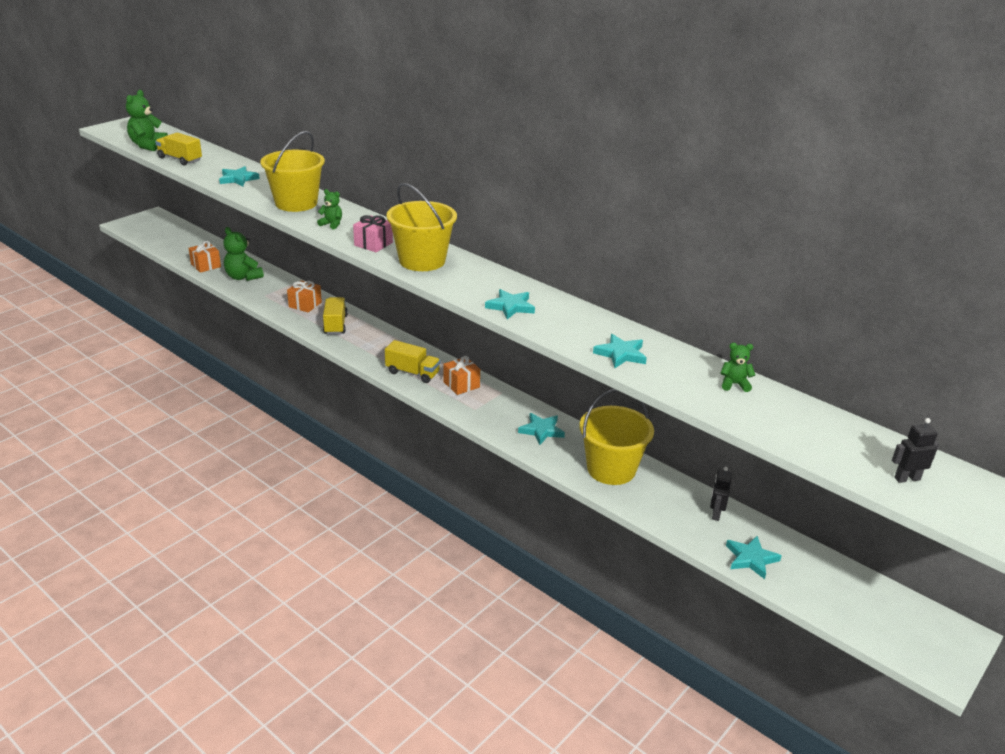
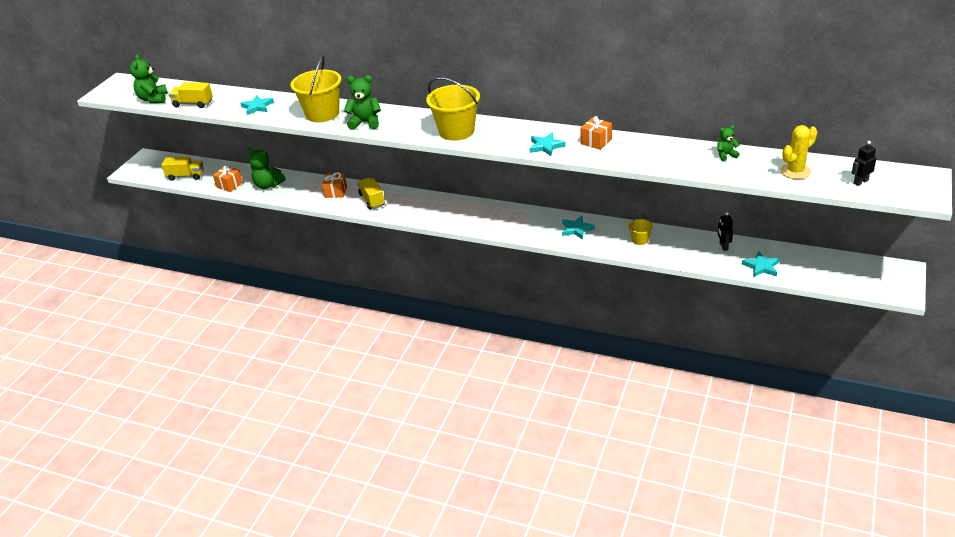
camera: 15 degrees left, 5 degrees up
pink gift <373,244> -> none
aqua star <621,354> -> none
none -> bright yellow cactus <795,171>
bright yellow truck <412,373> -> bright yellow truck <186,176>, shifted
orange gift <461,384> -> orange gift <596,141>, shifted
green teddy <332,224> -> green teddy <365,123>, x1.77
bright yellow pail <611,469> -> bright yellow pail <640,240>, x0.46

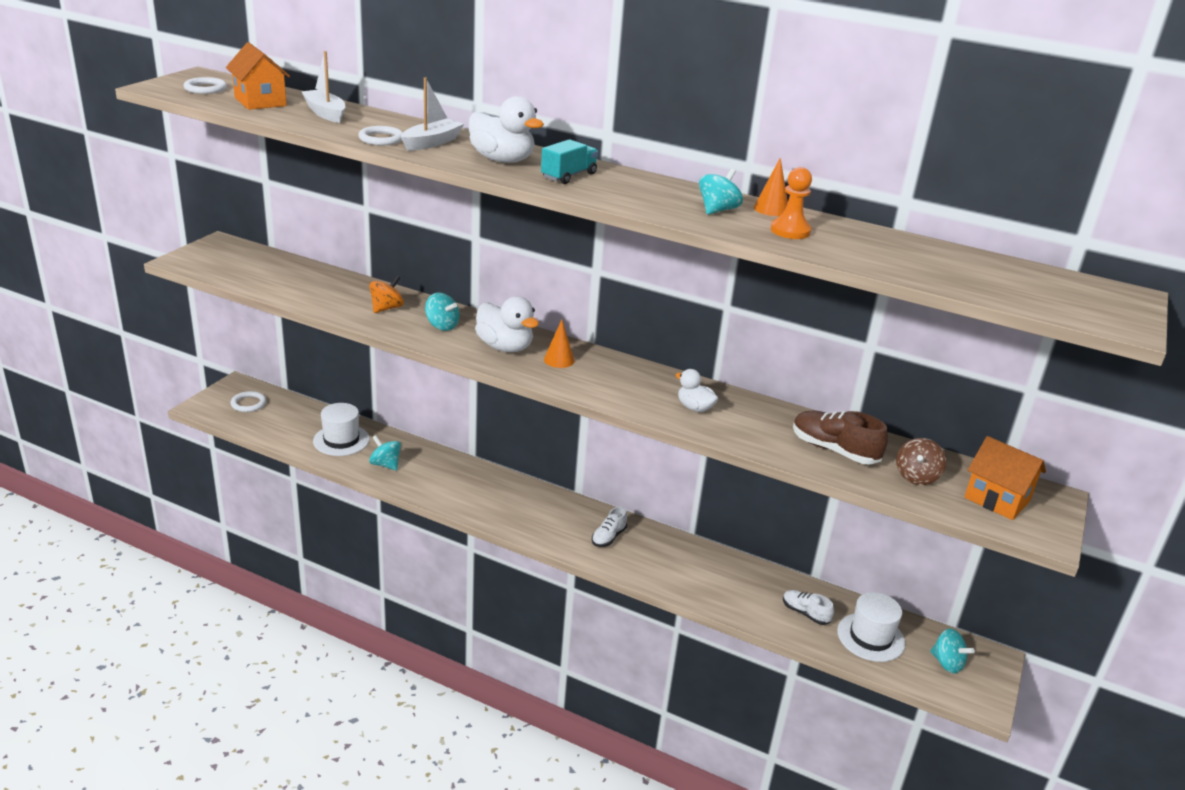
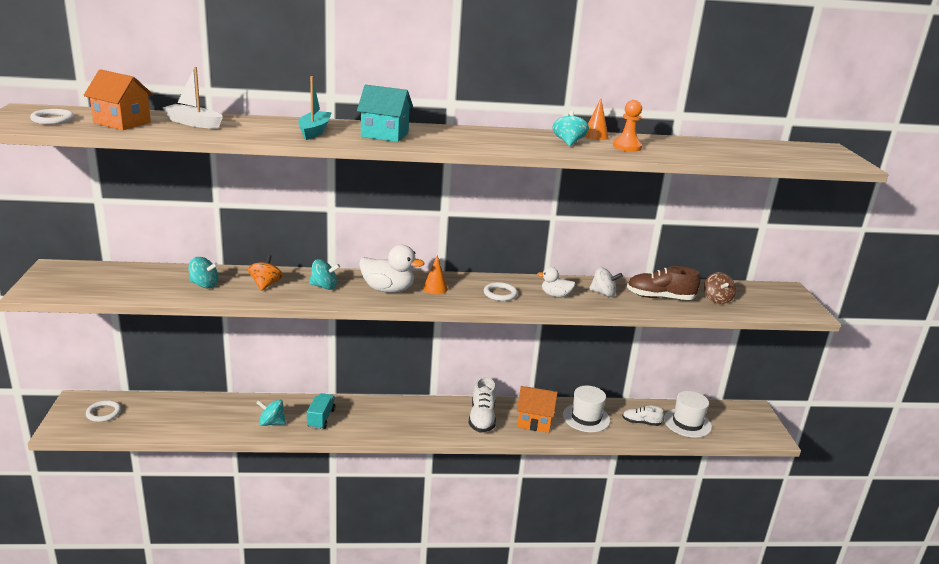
camera: 30 degrees left, 5 degrees down
none -> white spinning top <603,293>
white top hat <341,440> -> white top hat <586,418>, shifted
white torus <381,139> -> white torus <500,294>, shifted
aqua truck <569,176> -> aqua truck <321,418>, shifted
aqua spinning top <947,663> -> aqua spinning top <204,285>, shifted
orange toy house <997,499> -> orange toy house <534,421>, shifted
white rubber duck <502,160> -> aqua toy house <384,135>
white boat <431,143> -> aqua boat <314,131>
white shoe <608,537> -> white shoe <482,418>, x1.61

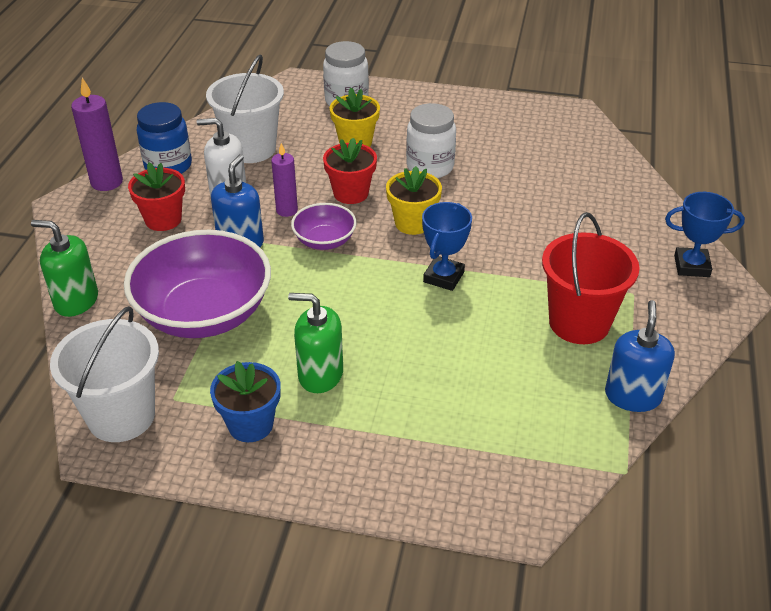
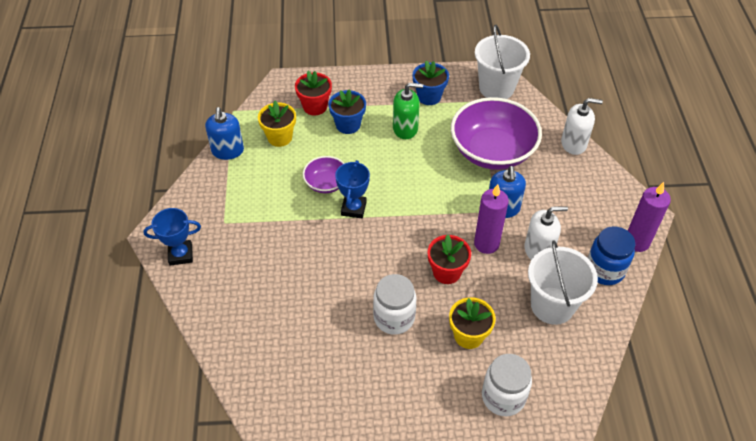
camera: 165 degrees right, 10 degrees up
red pail <579,323> -> none
none -> royal blue potted plant <348,125>
red potted plant <163,219> -> red potted plant <315,106>, shifted
violet bowl <324,240> -> violet bowl <326,183>, shifted
bright yellow potted plant <413,223> -> bright yellow potted plant <280,137>, shifted
green soap pump <76,301> -> white soap pump <573,144>
violet candle <287,210> -> violet candle <486,244>, x1.52

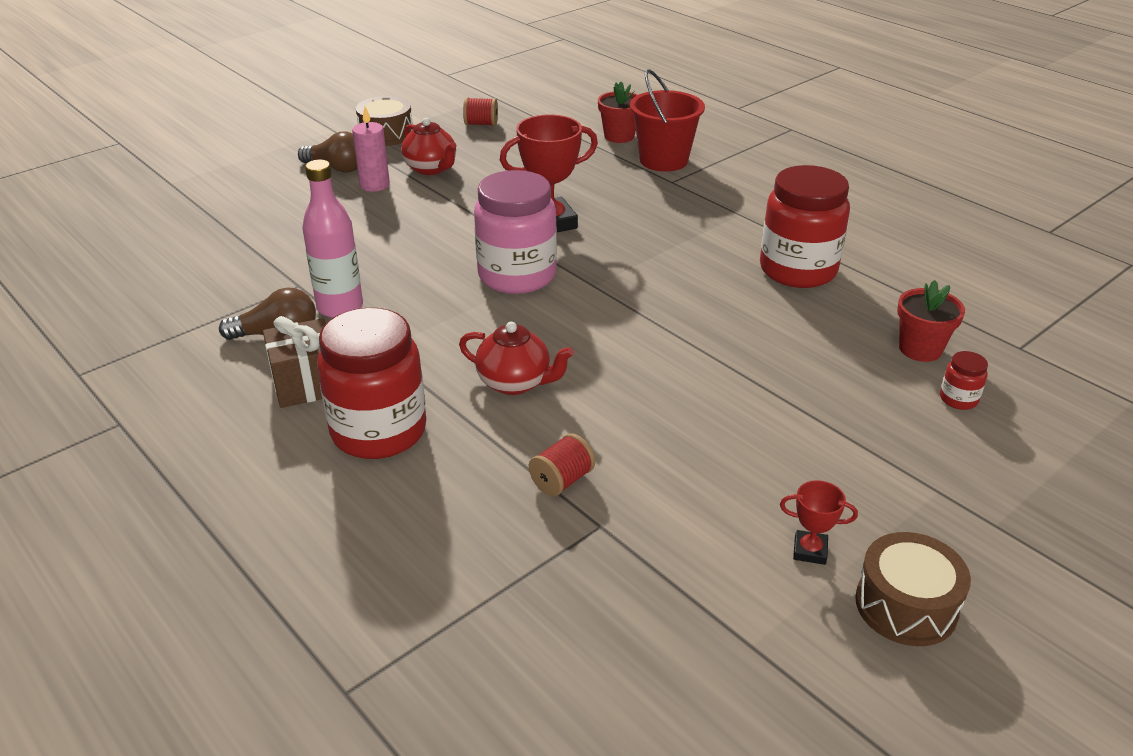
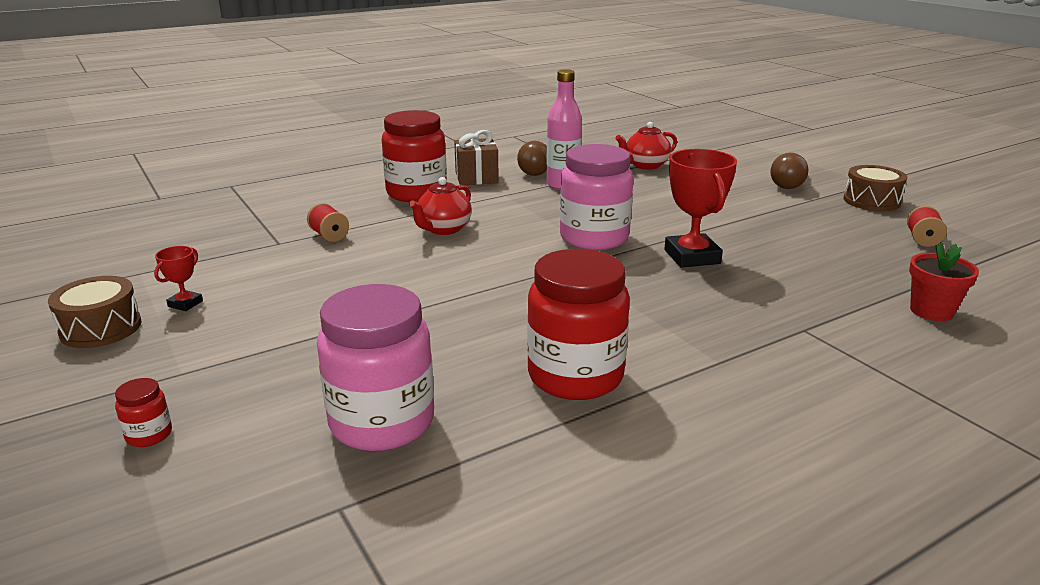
camera: 100 degrees right, 10 degrees down
pink candle <374,185> -> none
red pail <663,160> -> none
red teapot <431,169> -> red teapot <645,165>, shifted
red preserve jar <958,399> -> red preserve jar <149,435>, shifted
red potted plant <920,349> -> pink preserve jar <382,422>

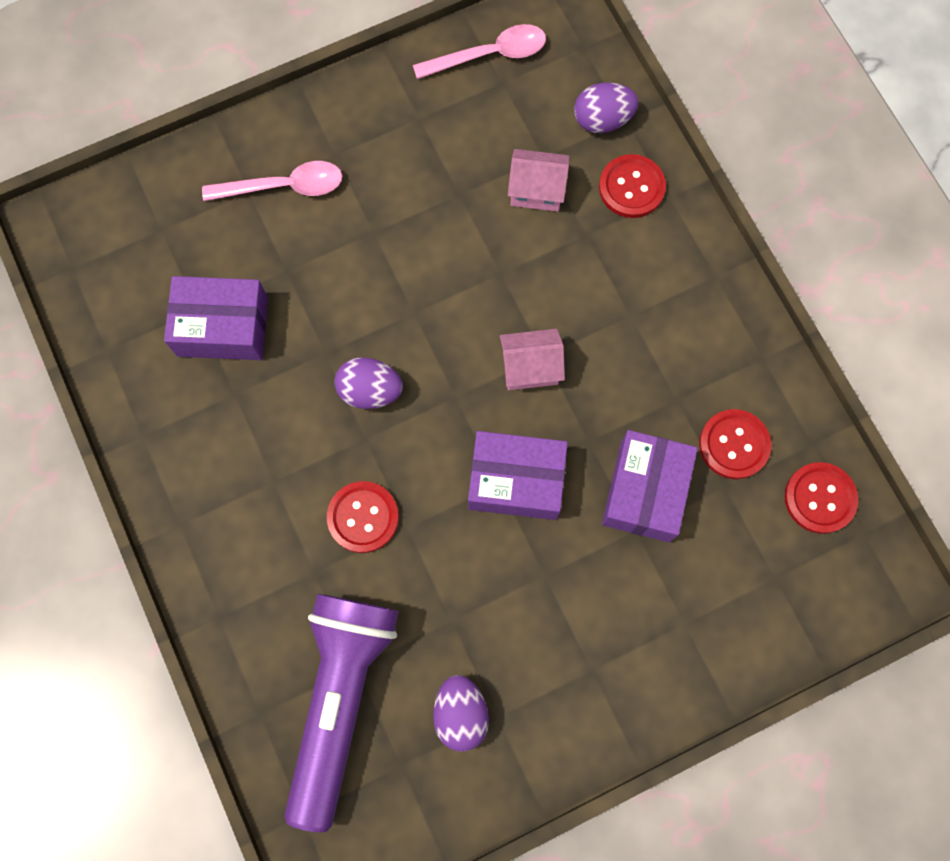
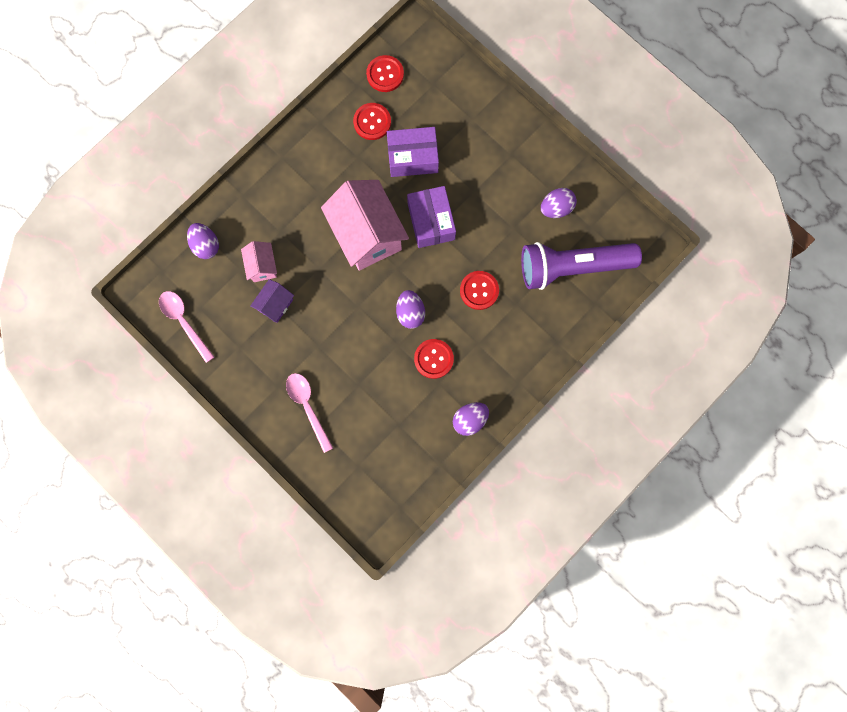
camera: 110 degrees left, 5 degrees up
violet package <223,327> -> none
none -> violet toy house <275,305>
none -> violet toy egg <470,419>
red button <631,187> -> red button <433,359>, shifted
pink toy house <530,368> -> pink toy house <367,235>, x2.07

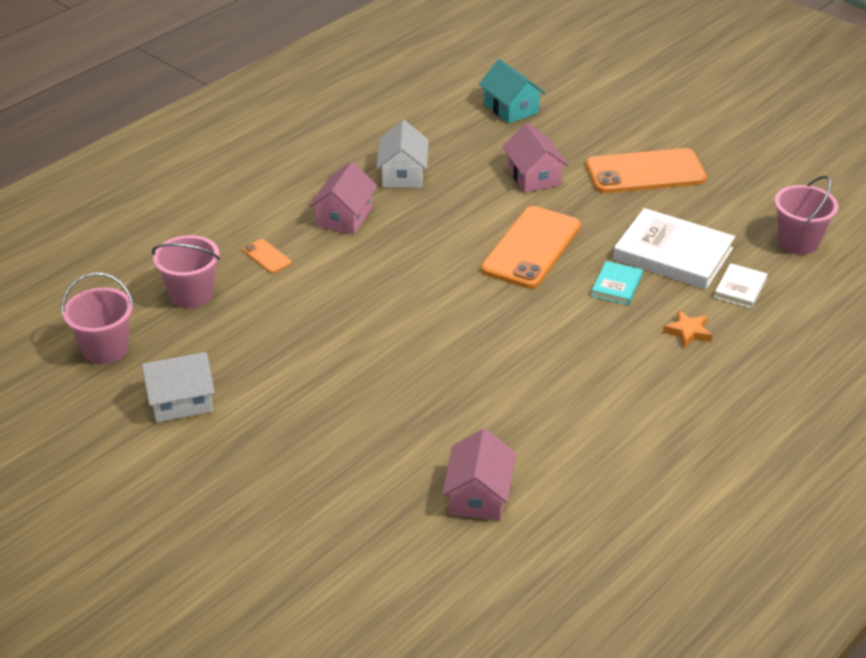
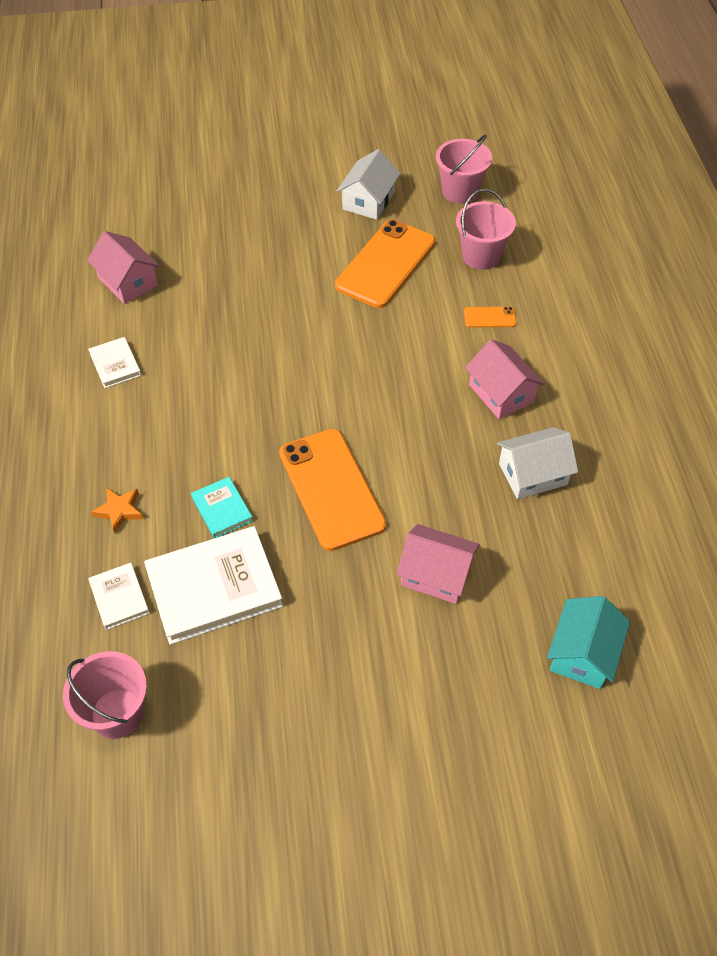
camera: 130 degrees right, 15 degrees up
none -> white hardback <115,364>
orange smartphone <645,172> -> orange smartphone <385,264>, shifted
white toy house <403,174> -> white toy house <533,474>, 60 degrees counterclockwise
aqua toy house <511,108> -> aqua toy house <583,653>, 75 degrees counterclockwise

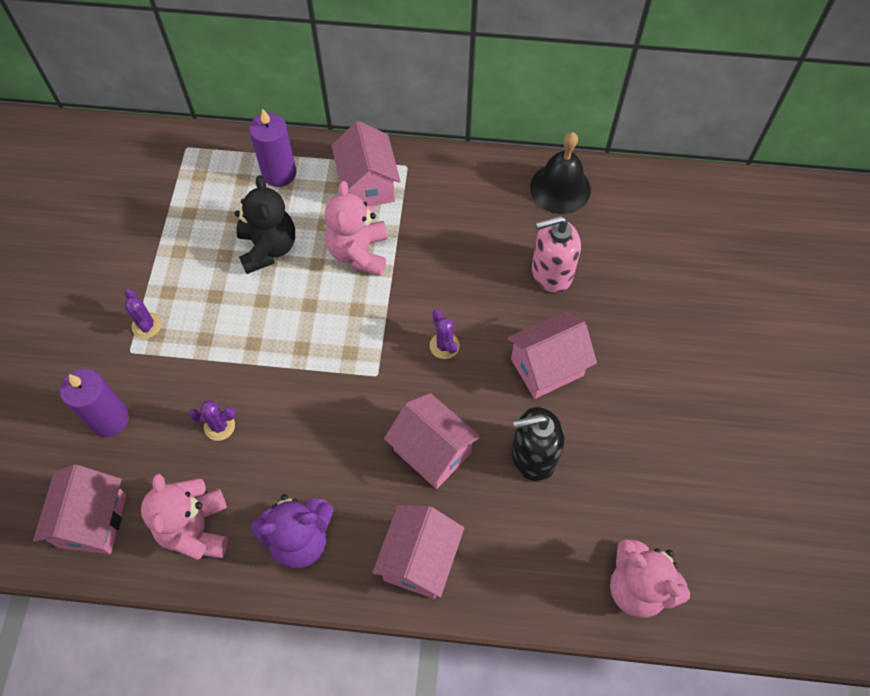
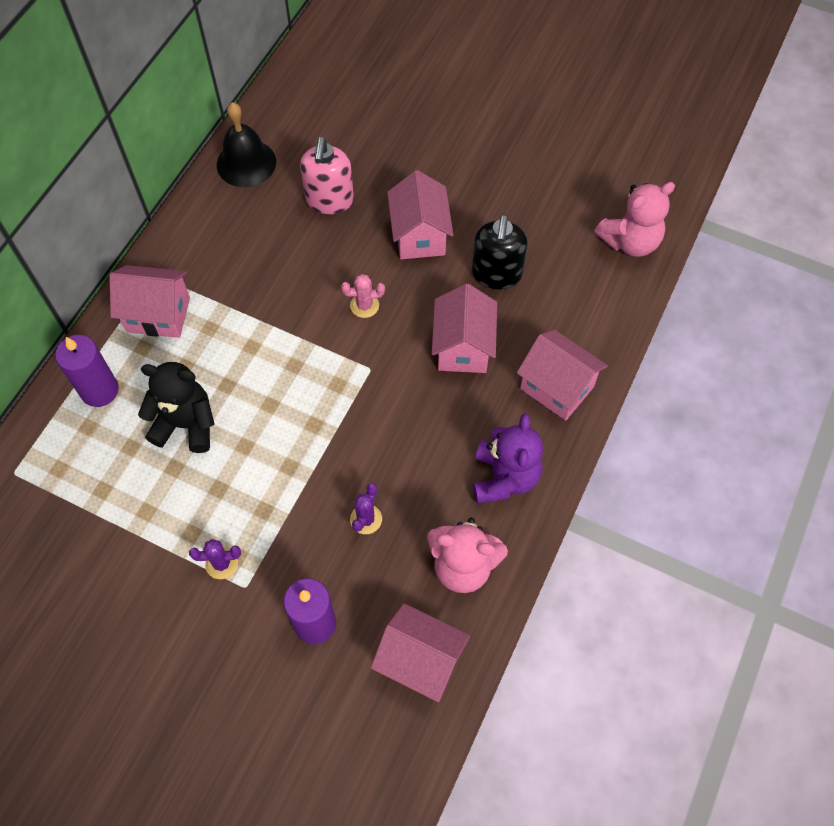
camera: 70 degrees left, 0 degrees up
pink teddy <359,252> -> none
violet cactus <444,345> -> pink cactus <364,305>
pink toy house <432,451> -> pink toy house <463,347>, 60 degrees counterclockwise

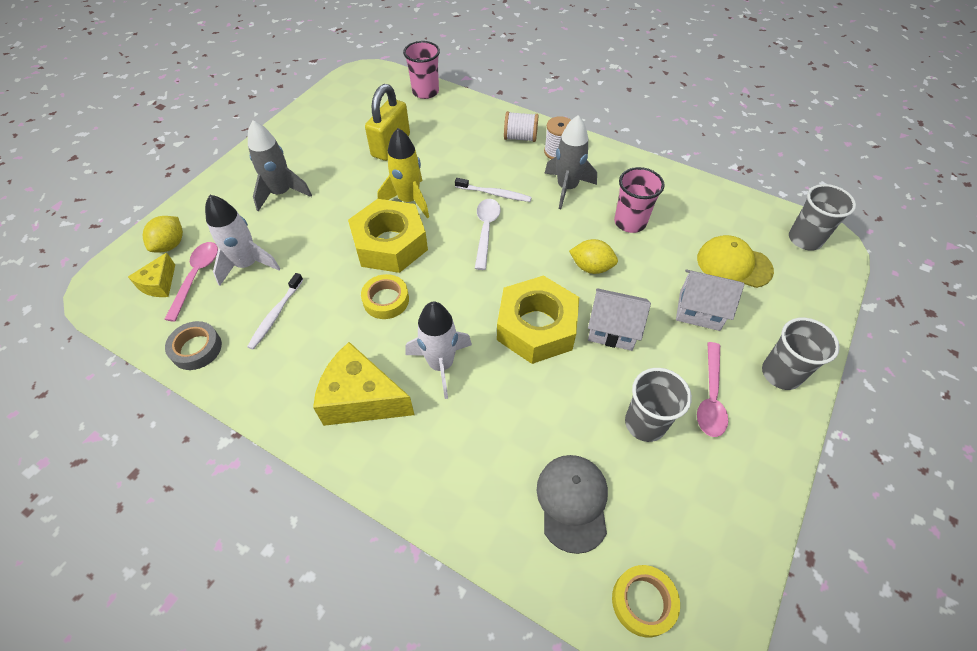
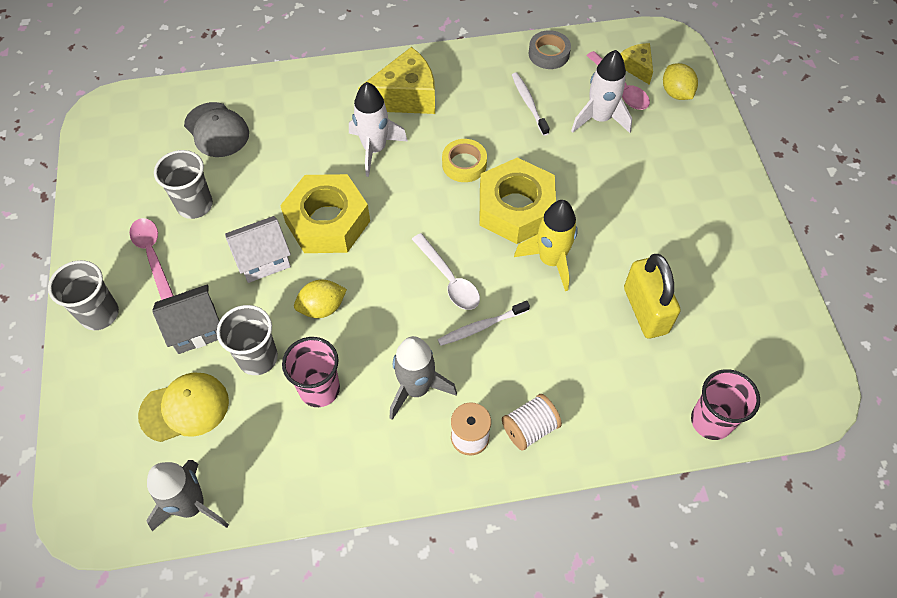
camera: 140 degrees right, 5 degrees up
bright yellow roll of tape <643,602> -> none
gray rocket <281,193> -> gray rocket <192,506>, shifted
gray cup <804,239> -> gray cup <258,358>, shifted
white toy house <699,311> -> gray toy house <196,329>

